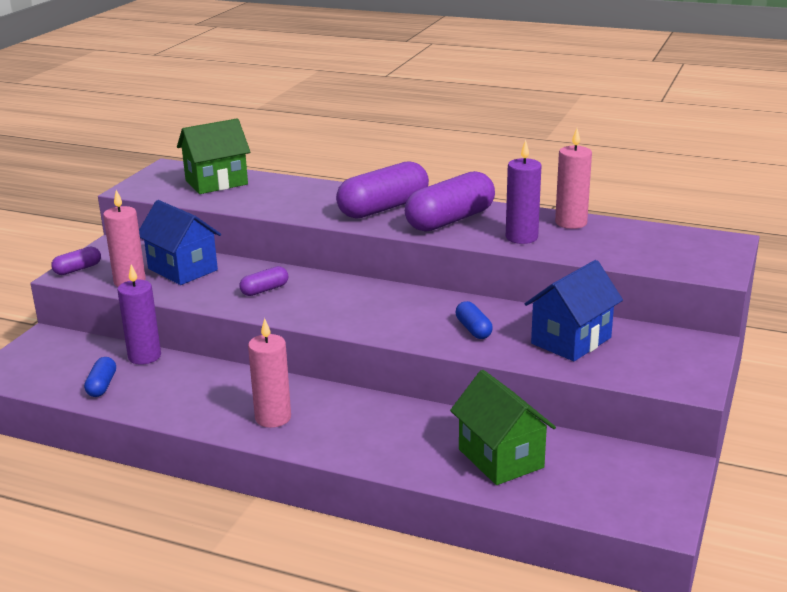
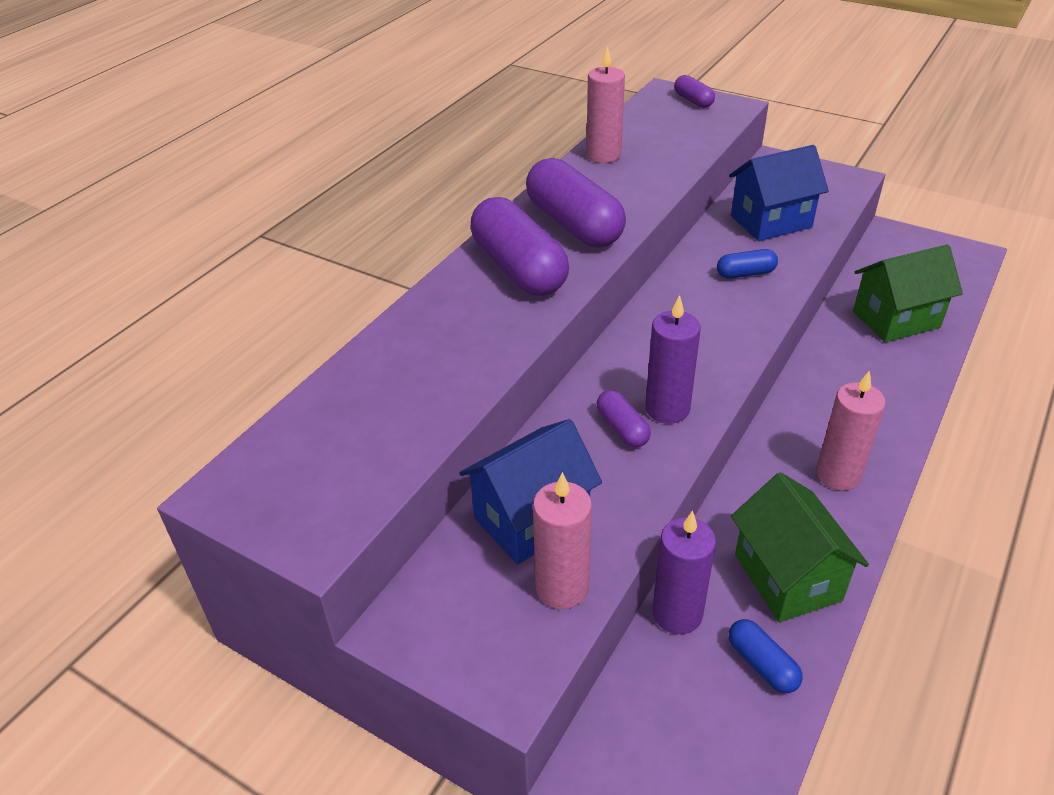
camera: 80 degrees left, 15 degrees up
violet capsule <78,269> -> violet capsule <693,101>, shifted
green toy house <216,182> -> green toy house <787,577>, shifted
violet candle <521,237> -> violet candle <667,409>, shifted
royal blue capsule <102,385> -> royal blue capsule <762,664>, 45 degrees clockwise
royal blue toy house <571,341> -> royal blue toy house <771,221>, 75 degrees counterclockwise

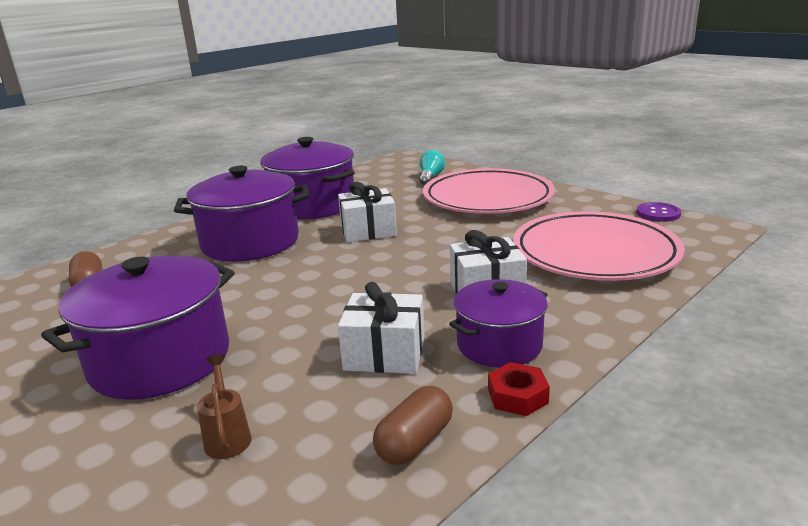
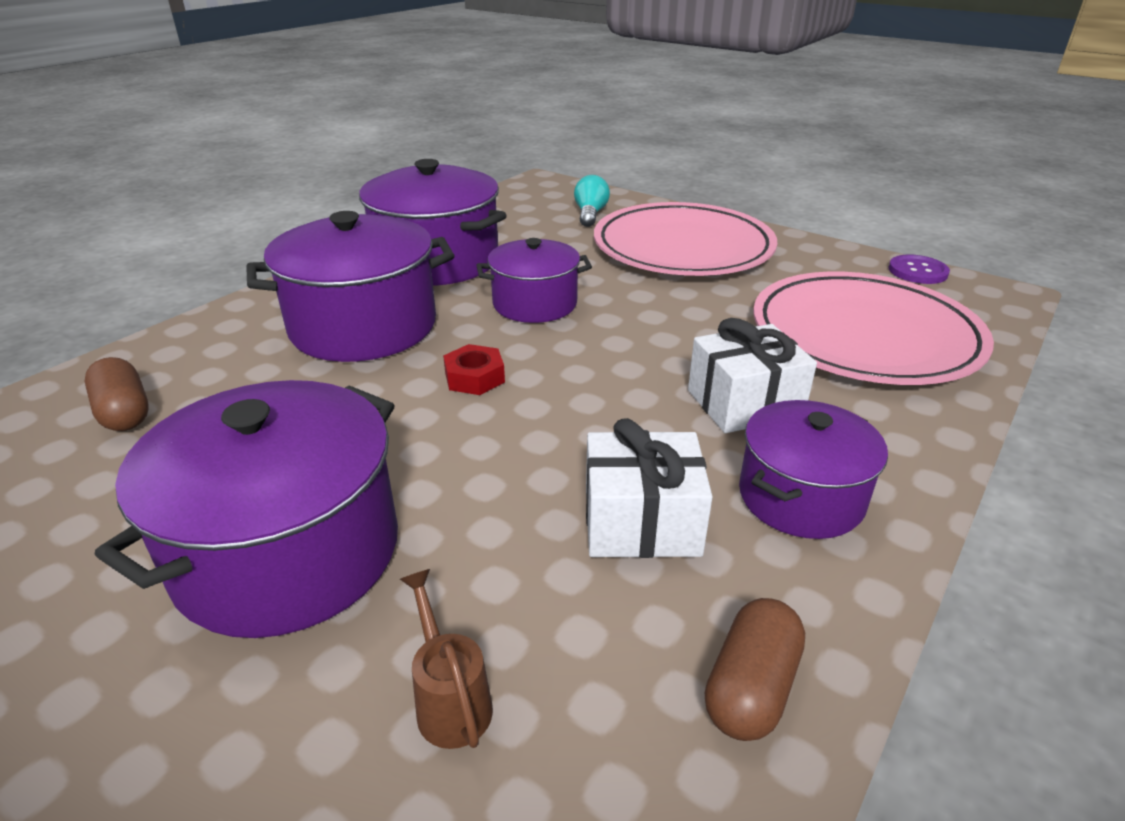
camera: 10 degrees left, 10 degrees up
red nut <517,396> -> red nut <474,377>, shifted
white gift <368,231> -> violet cooking pot <534,304>

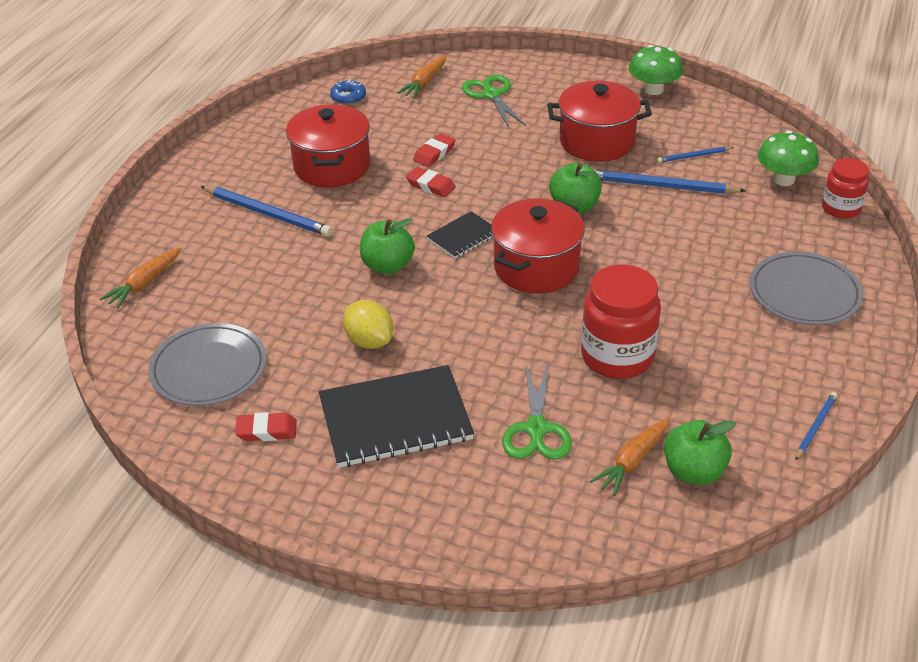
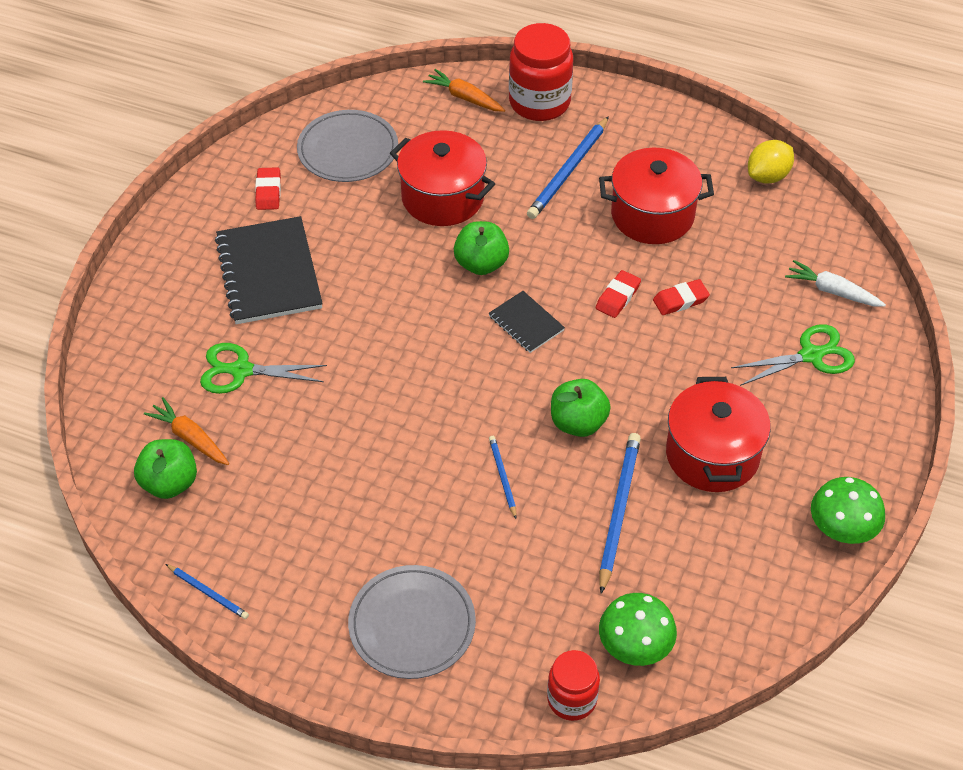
camera: 90 degrees right, 10 degrees up
royal blue glazed donut <348,97> -> none
bright yellow toy lemon <369,341> -> bright yellow toy lemon <768,176>, shifted
red cooking pot <536,267> -> red cooking pot <442,197>, shifted
red preserve jar <617,356> -> red preserve jar <539,102>, shifted
royal blue lead pencil <693,156> -> royal blue lead pencil <502,477>, shifted
orange root vegetable <424,83> -> white root vegetable <832,291>
red pencil eraser <434,153> -> red pencil eraser <680,300>, 60 degrees counterclockwise

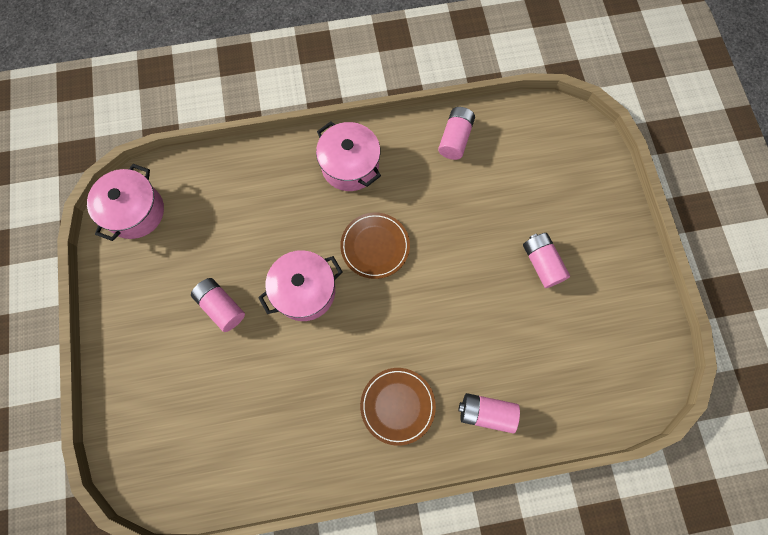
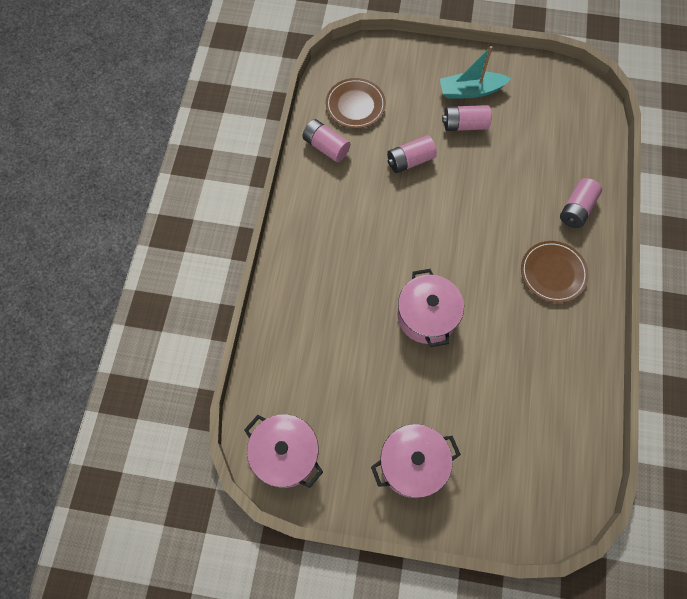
camera: 70 degrees left, 5 degrees down
none -> aqua boat <470,91>
pink AA battery <221,307> -> pink AA battery <410,161>, shifted
pink cooking pot <350,166> -> pink cooking pot <412,464>, shifted
dark brown dinner plate <375,246> -> dark brown dinner plate <355,105>, shifted

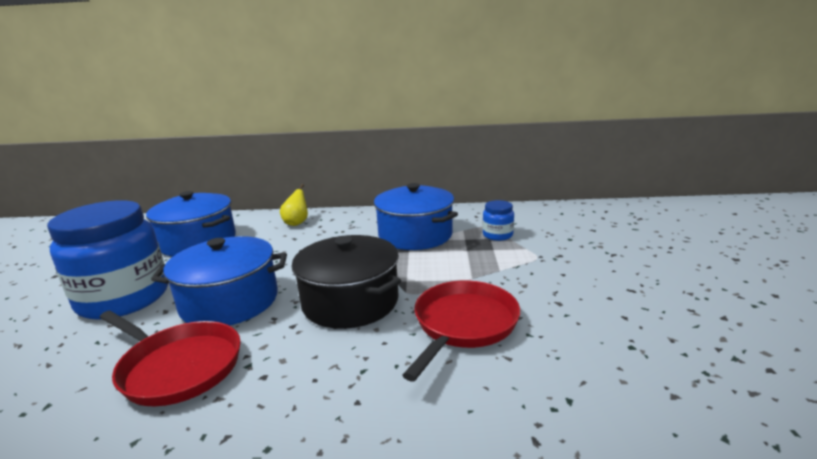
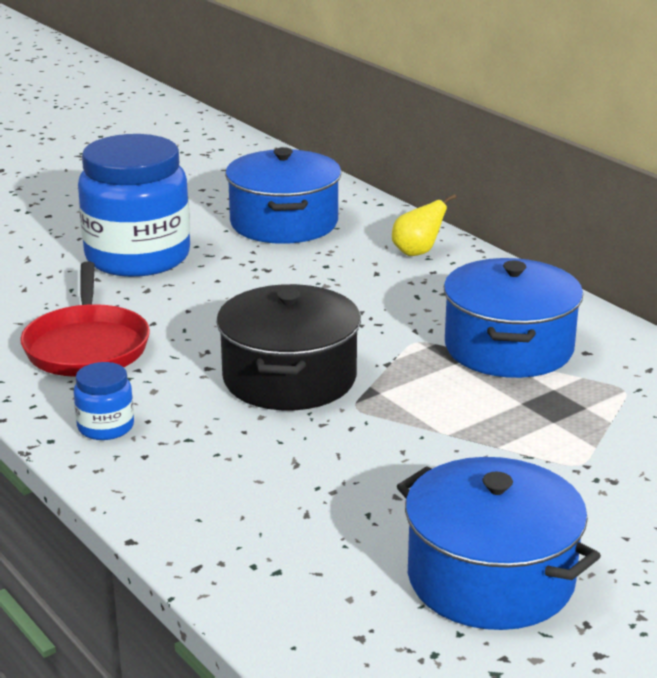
camera: 50 degrees right, 5 degrees up
red frying pan <463,324> -> none
royal blue cooking pot <230,301> -> royal blue cooking pot <490,578>, shifted
royal blue preserve jar <497,235> -> royal blue preserve jar <105,427>, shifted

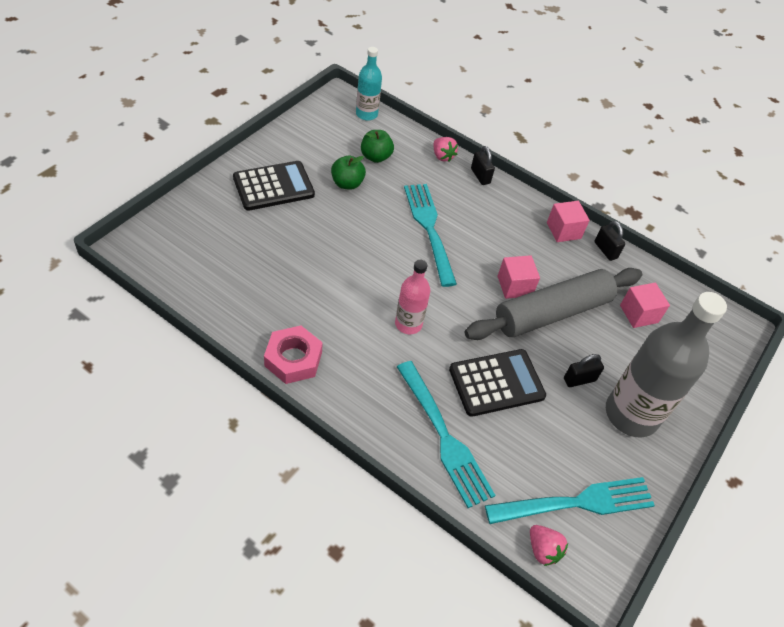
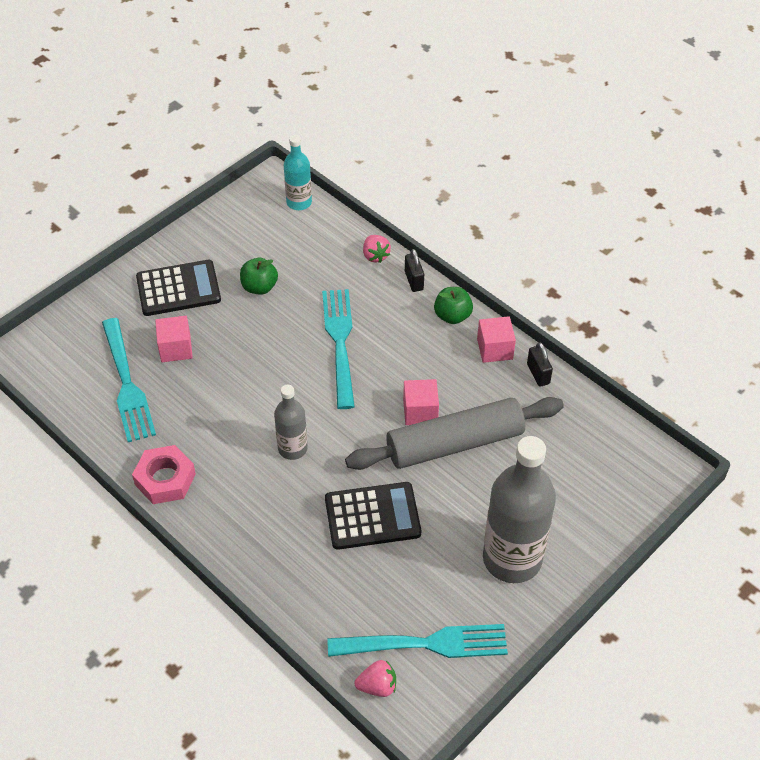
camera: 15 degrees right, 0 degrees up
jet-black padlock <579,379> -> none
green apple fruit <375,157> -> green apple fruit <452,316>, shifted
aqua dinner fork <443,436> -> aqua dinner fork <126,383>, shifted
pink solid cube <638,314> -> pink solid cube <176,348>, shifted
pink bottle <408,324> -> gray bottle <292,448>
pink toy strawberry <543,550> -> pink toy strawberry <377,686>, 75 degrees counterclockwise

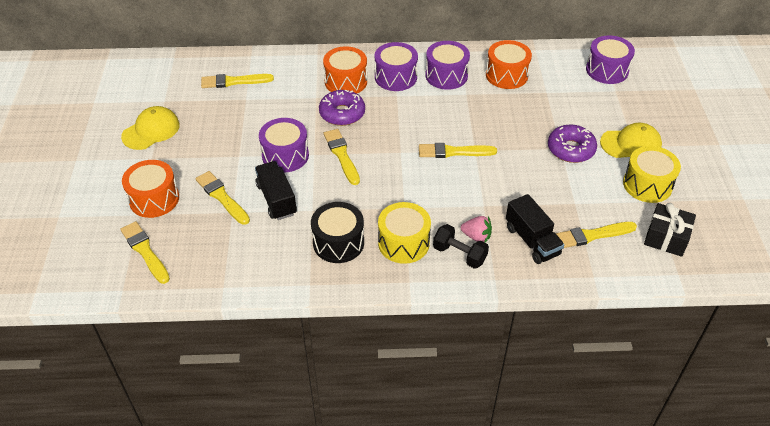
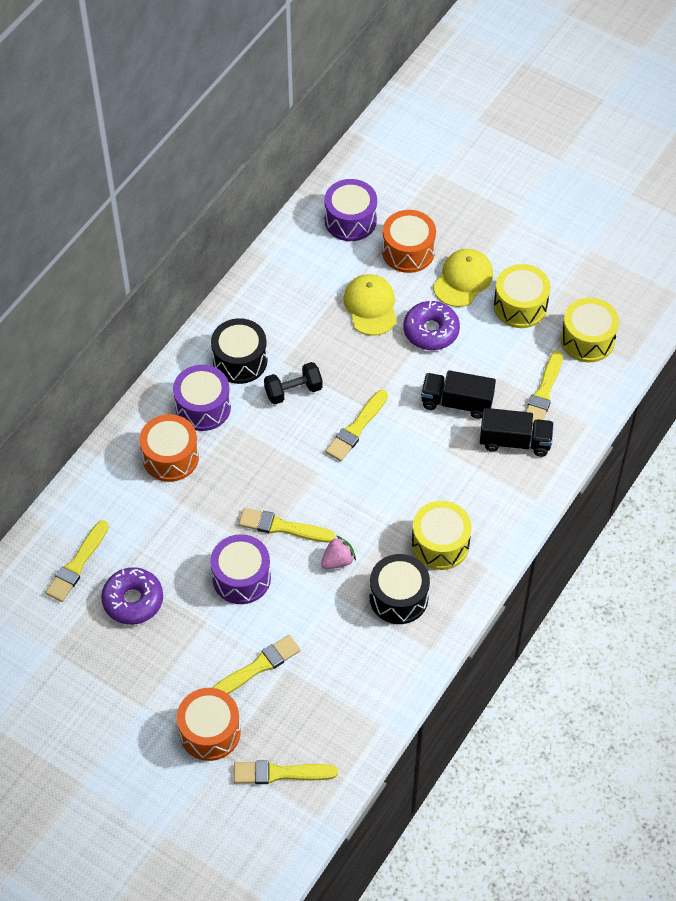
camera: 55 degrees left, 10 degrees up
bright yellow peaked cap <151,131> -> bright yellow peaked cap <370,306>, shifted
jet-black truck <276,199> -> jet-black truck <456,402>, shifted
violet glazed donut <342,113> -> violet glazed donut <133,600>, shifted
jet-black dumbbell <459,254> -> jet-black dumbbell <293,391>, shifted
pink toy strawberry <476,236> -> pink toy strawberry <338,560>, shifted
orange snare drum <506,75> -> orange snare drum <408,251>, shifted
jet-black gift <666,237> -> bright yellow snare drum <587,340>
violet snare drum <446,75> -> jet-black snare drum <240,361>
bright yellow paint brush <222,197> -> bright yellow paint brush <257,667>, 150 degrees clockwise

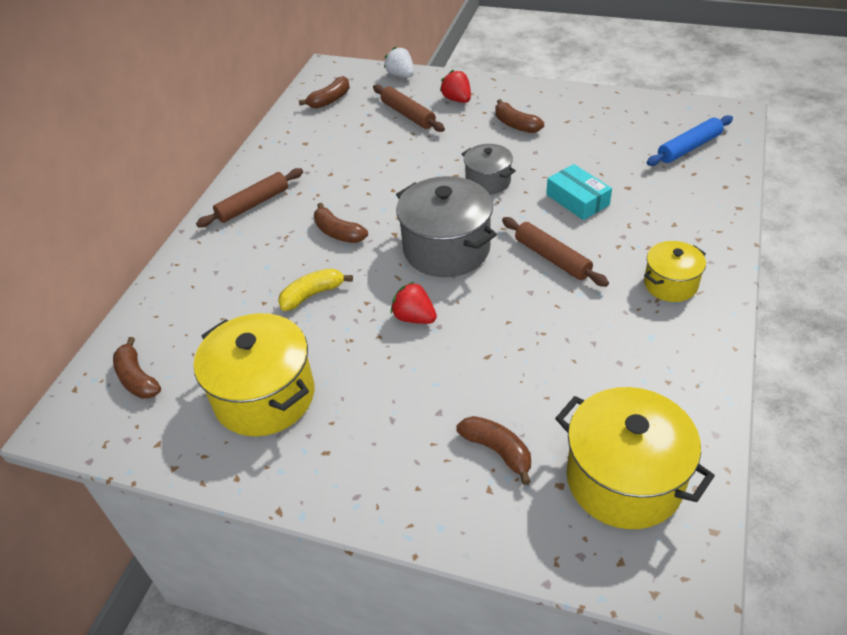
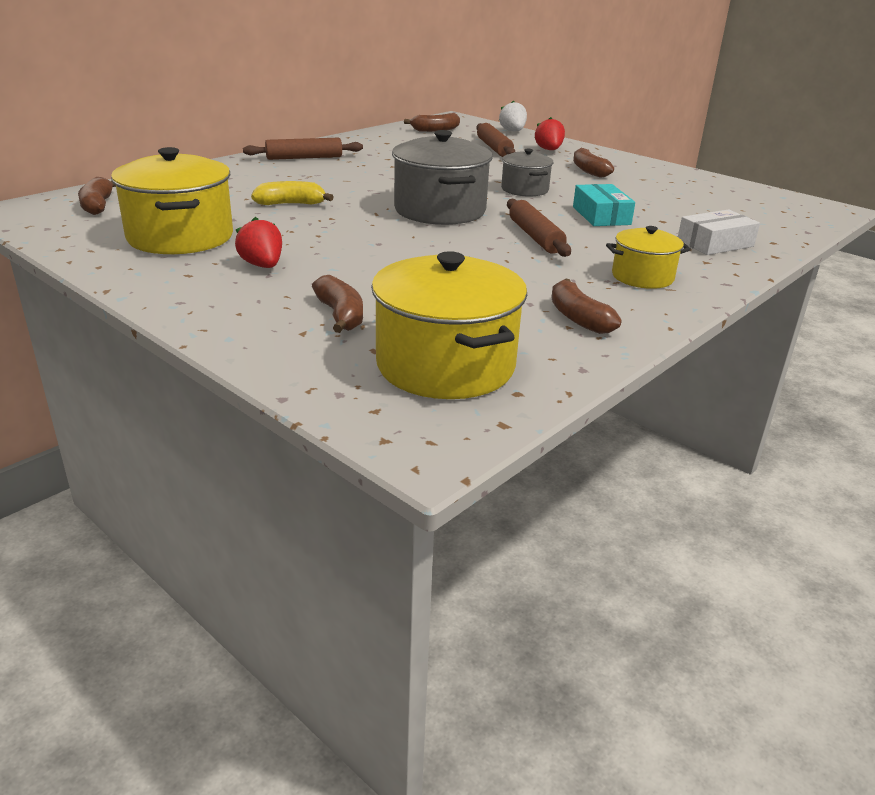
camera: 20 degrees right, 15 degrees down
royal blue dough roller <689,148> -> none
none -> white package <715,243>
dark brown banana fruit <338,232> -> dark brown banana fruit <578,318>, shifted
red toy strawberry <414,317> -> red toy strawberry <262,265>, shifted

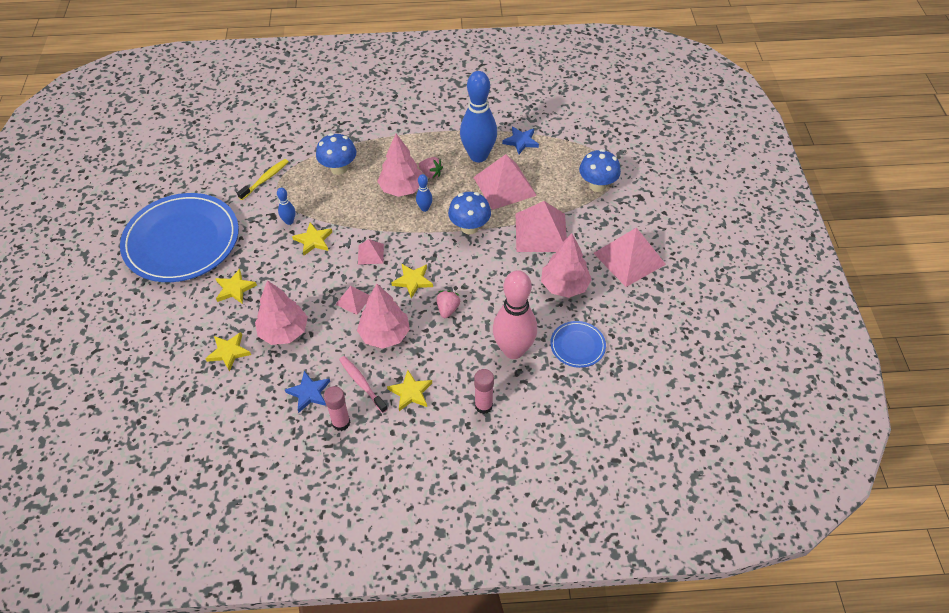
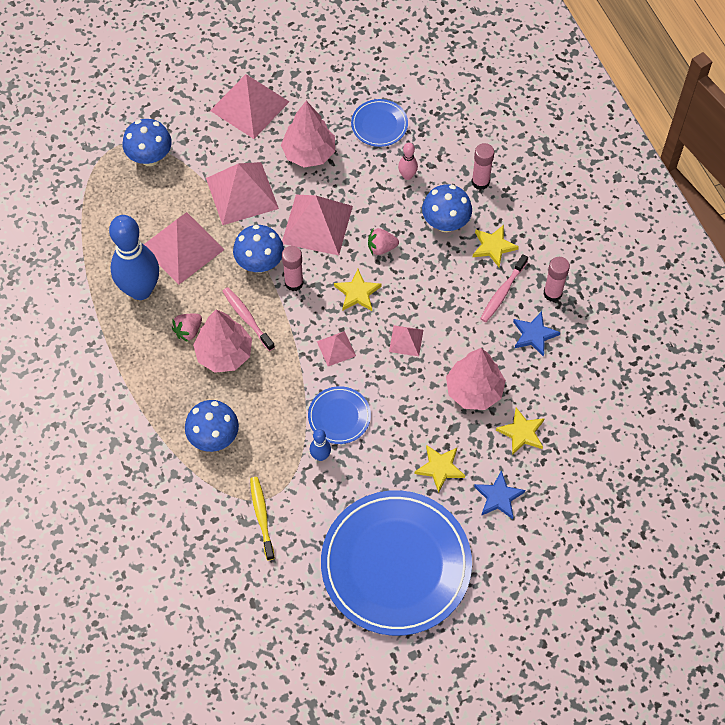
camera: 110 degrees left, 10 degrees up
pink tree <384,335> -> none
none -> pink pyramid <317,224>
none -> pink stick of glue <294,283>
none -> royal blue fungus <445,223>
royal blue star <521,141> -> royal blue star <498,497>, shifted
bright yellow star <313,240> -> royal blue dinner plate <339,416>
royal blue tenpin <424,208> -> pink tooth brush <247,318>
bright yellow tooth brush <265,179> -> bright yellow tooth brush <262,516>, 60 degrees clockwise
pink toy strawberry <431,174> -> pink toy strawberry <188,331>, 150 degrees counterclockwise
pink tenpin <513,350> -> pink tenpin <407,175>, x0.43

